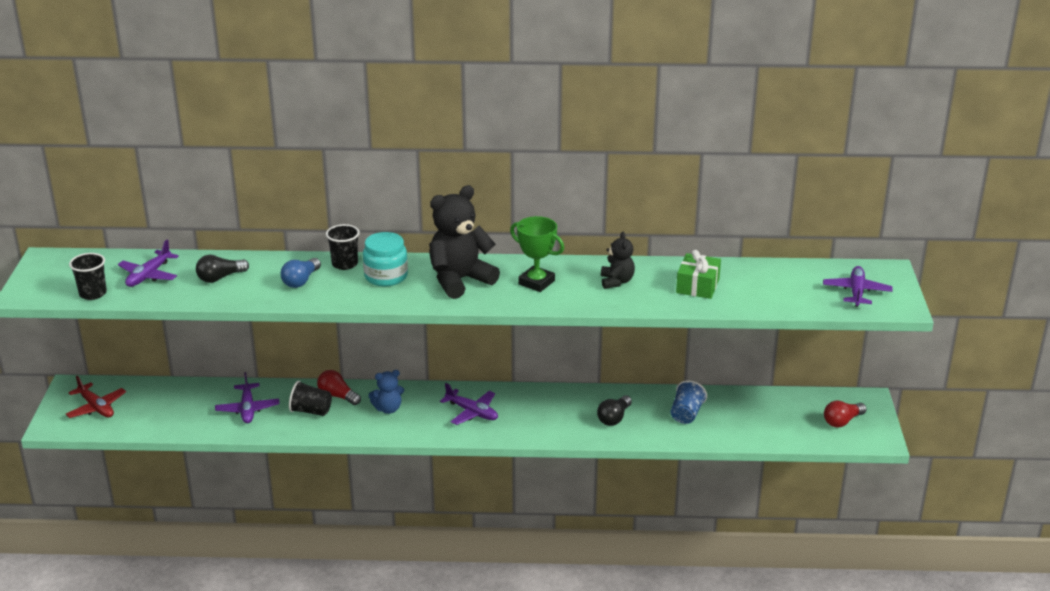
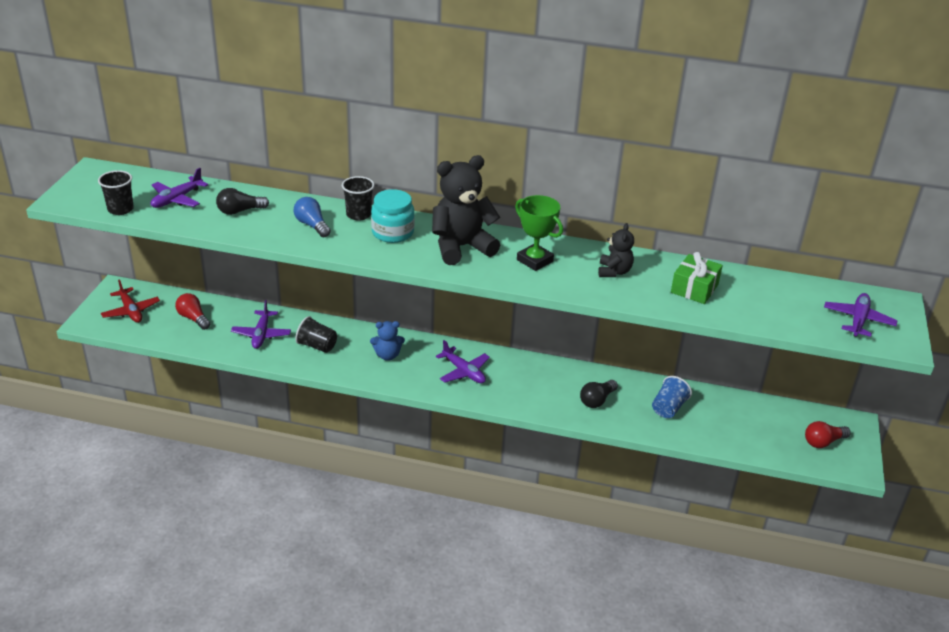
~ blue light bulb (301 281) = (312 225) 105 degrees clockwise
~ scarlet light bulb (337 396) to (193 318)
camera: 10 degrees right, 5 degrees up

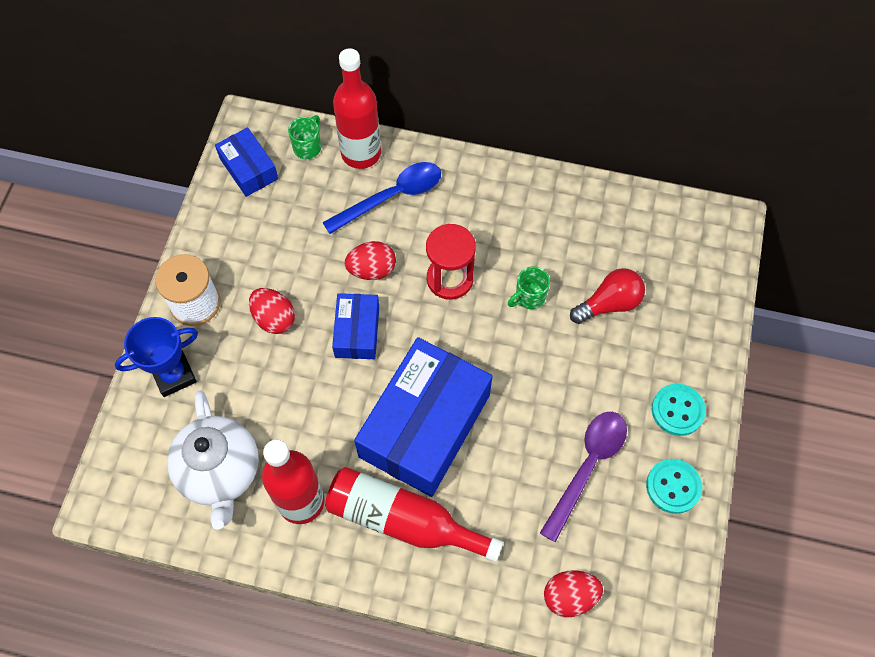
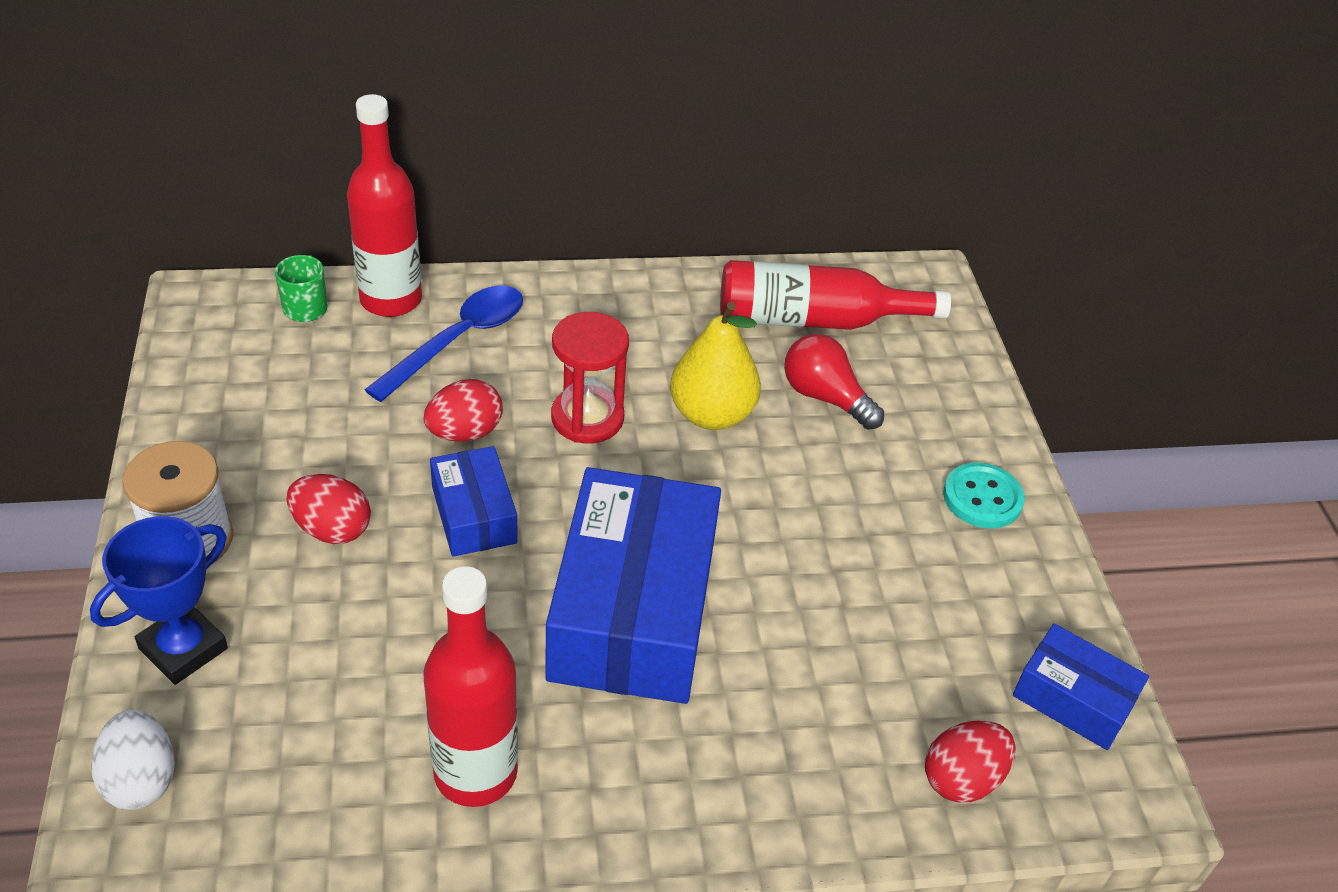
~ blue box (249 169) to (1073 699)
~ emerald mug (529 297) to bright yellow toy pear (711 414)
~ scarlet light bulb (609 304) = (825 397) 90 degrees counterclockwise
- white teapot (220 472)
- purple tablespoon (587 467)
- aqua sewing button (673 486)
~ scarlet flask (403 520) to (814 320)
+ white egg (141 779)
camera: 25 degrees left, 20 degrees down

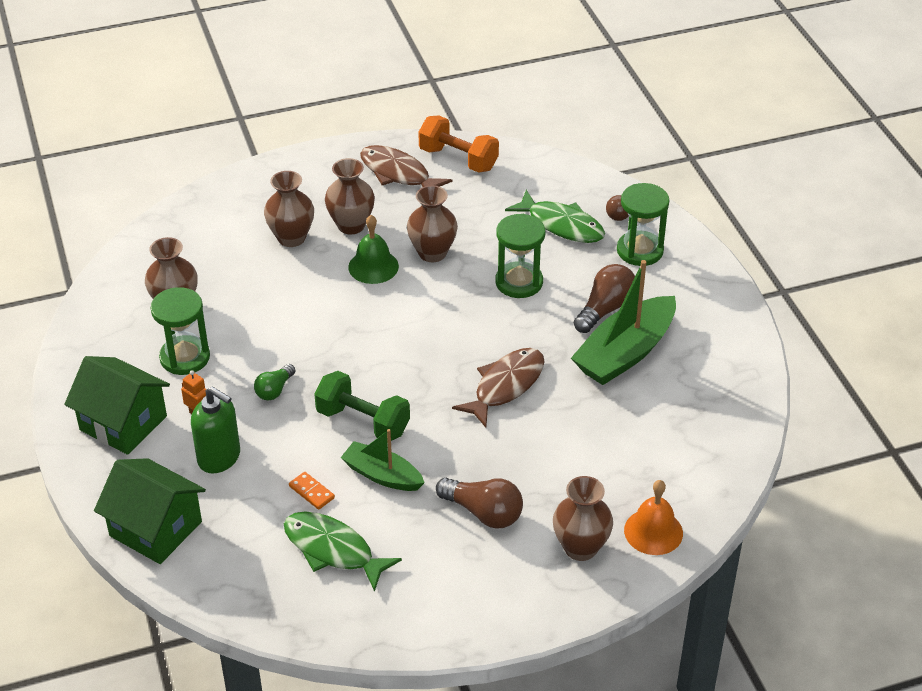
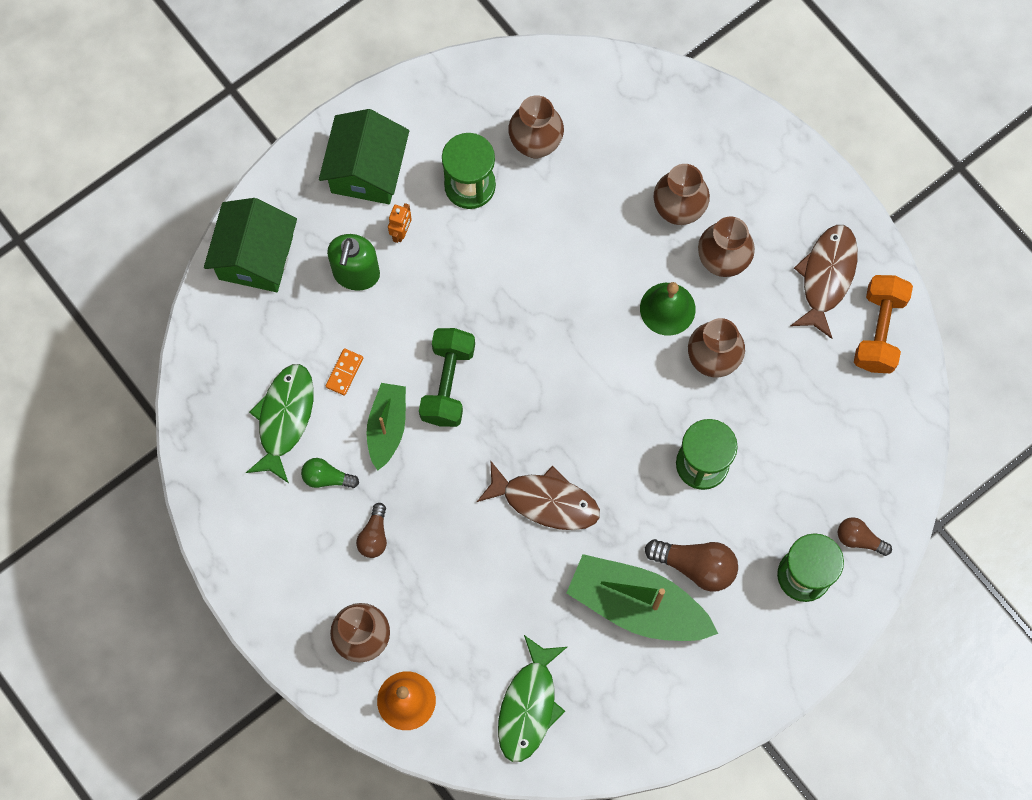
~ emerald fish (561 225) to (529 706)
~ emerald light bulb (274 390) to (327 478)
~ russet light bulb (483 513) = (374 536) x0.62
camera: 70 degrees right, 30 degrees up

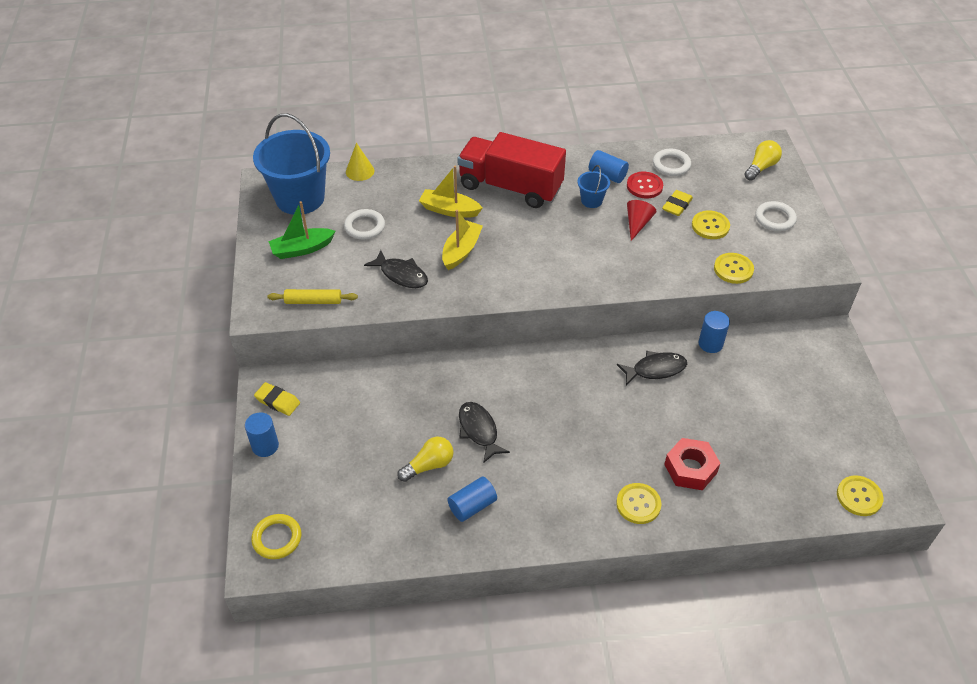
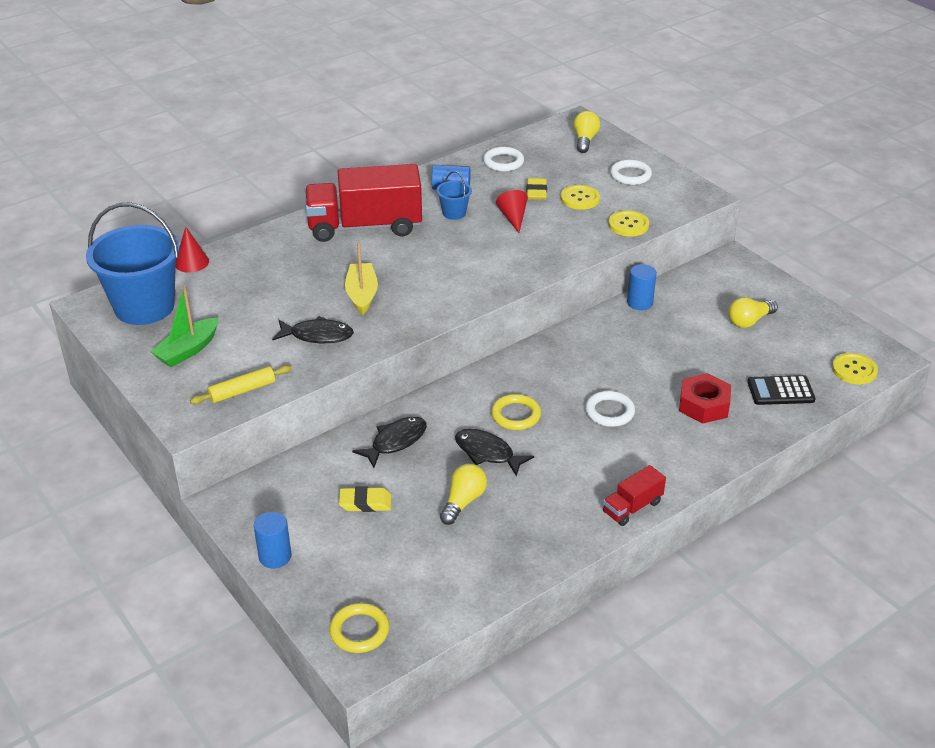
~ bright yellow cone shape (360 171) to scarlet cone shape (191 262)
- bright yellow toy boat (449 210)
- scarlet sewing button (644 186)
~ white ring (364 227) to (609 412)
~ black fish (655 369) to (395 442)
~ bright yellow eraser (277 401) to (365 503)
- blue solid cylinder (472 506)
- bright yellow sewing button (638 504)
+ bright yellow light bulb (749 321)
+ black adding machine (780 391)
+ bright yellow ring (516 415)
+ scarlet lorry (632 507)
camera: 30 degrees left, 10 degrees down

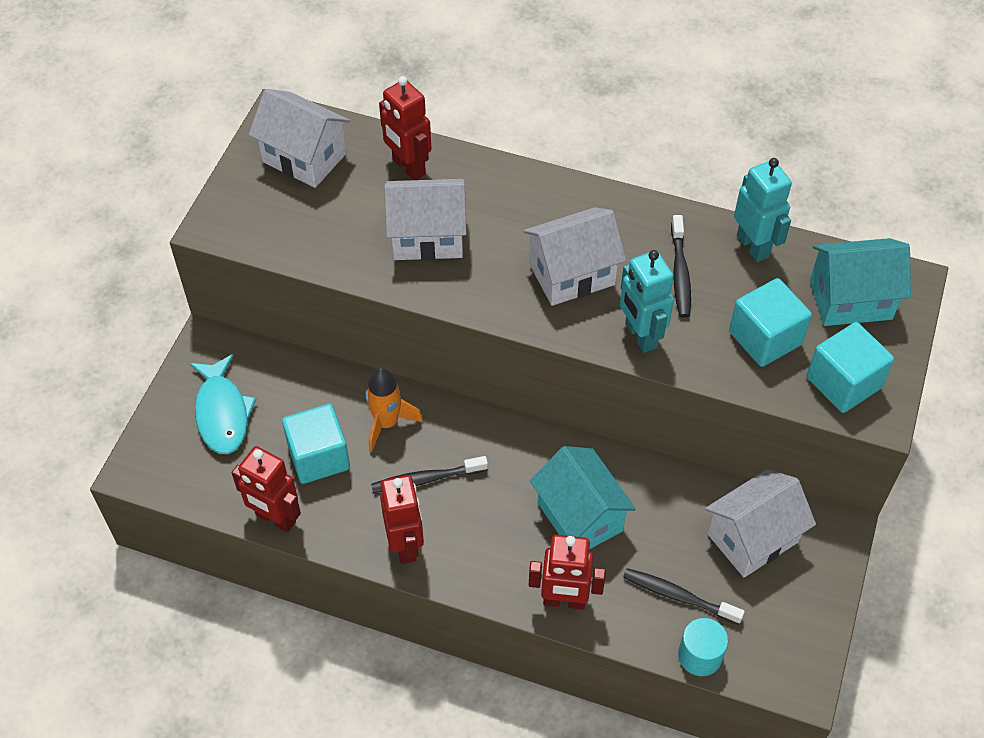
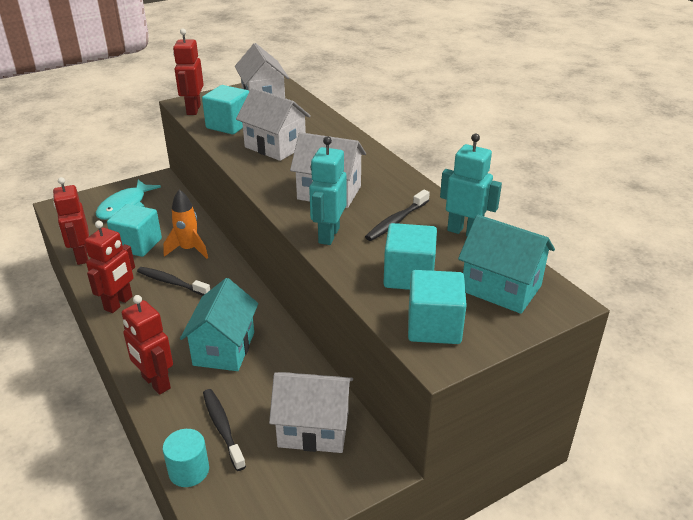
~ scarlet robot (408 167) to (193 110)
~ aqua robot (753 246) = (464 232) 75 degrees counterclockwise
+ aqua block (229 125)
camera: 40 degrees right, 20 degrees down

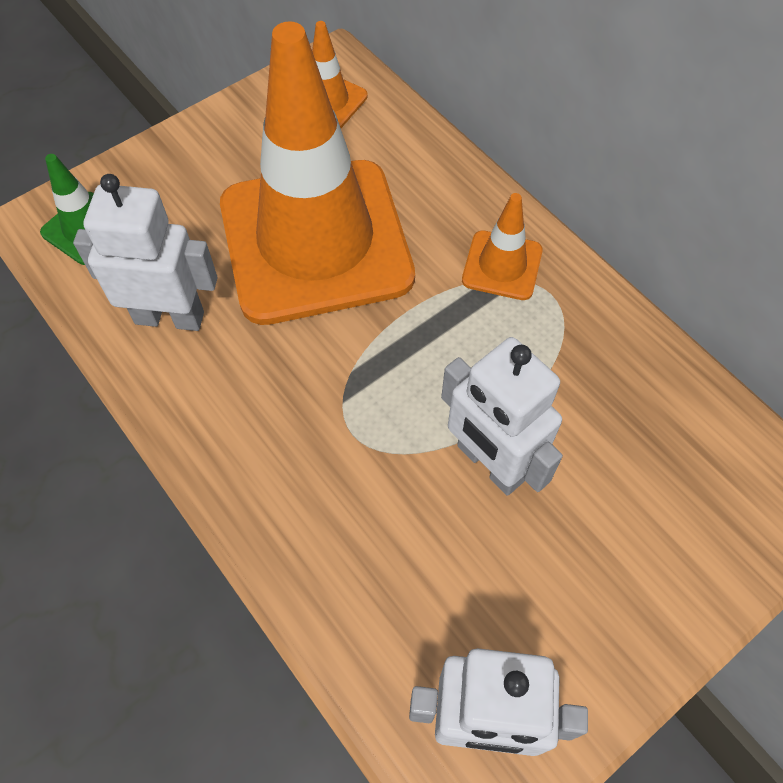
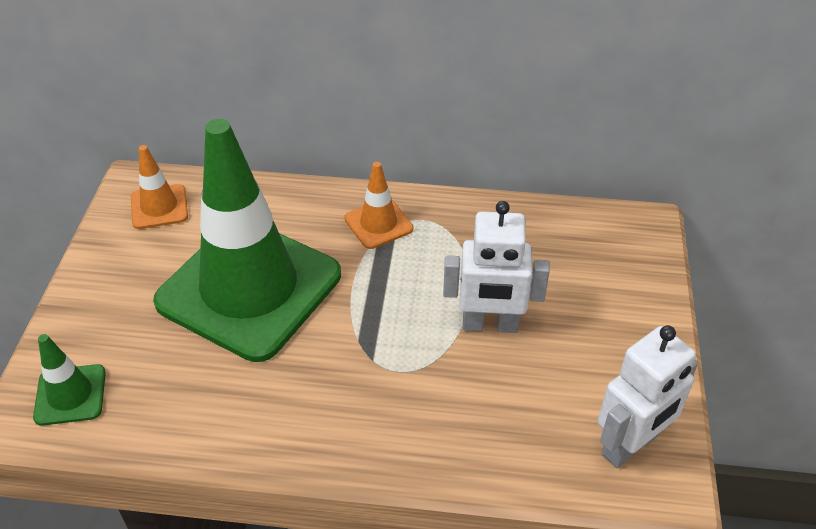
~ bright orange road cone (315 241) to emerald road cone (249 288)
- white robot (170 317)
camera: 45 degrees left, 15 degrees down

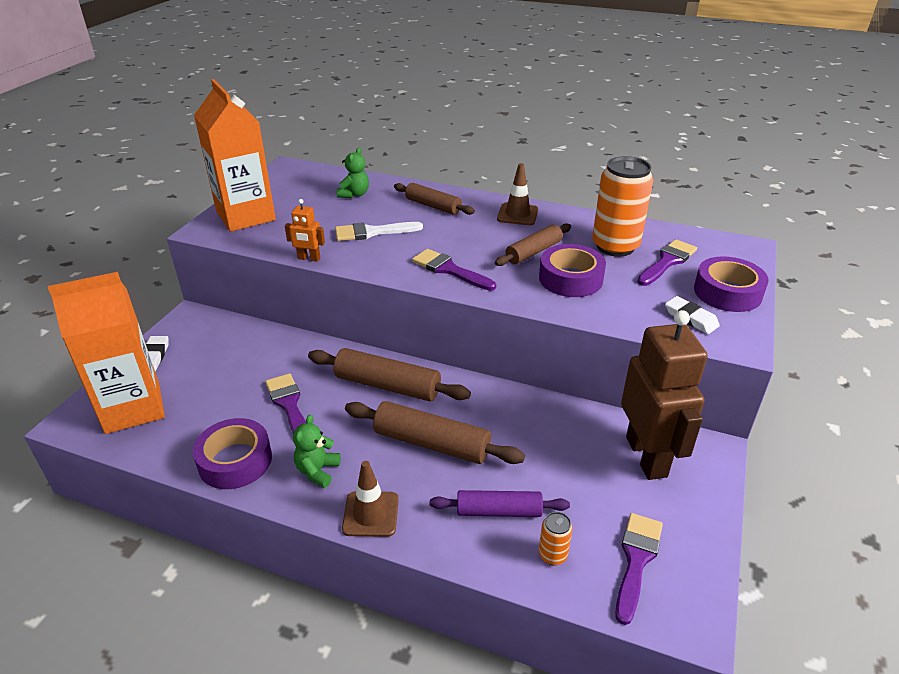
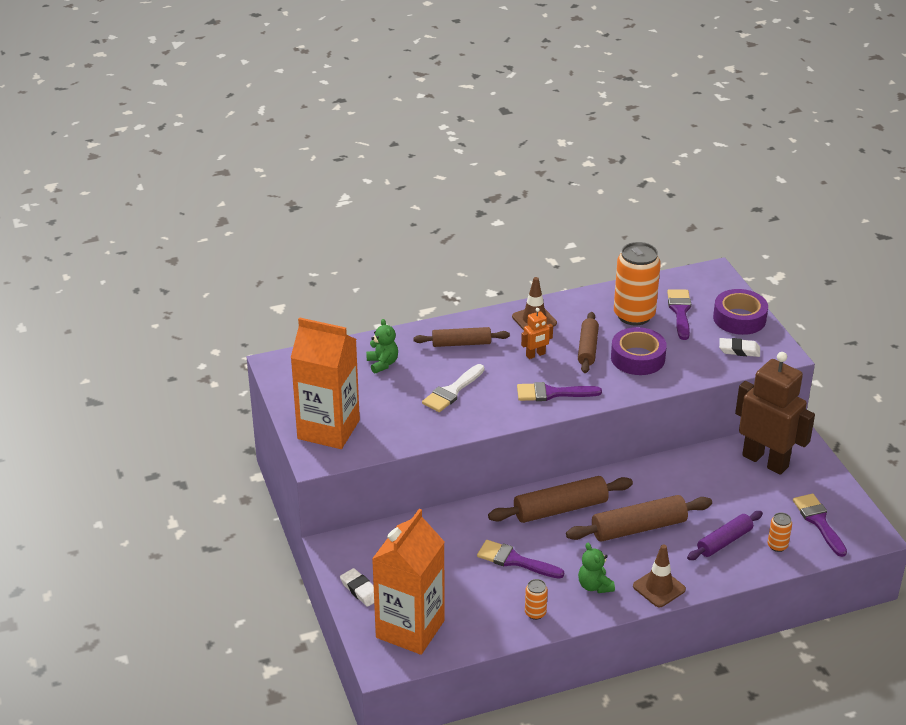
~ bright orange robot (309 258) to (535 355)
~ purple sticky tape (235 461) to bright orange can (535 613)
camera: 40 degrees left, 0 degrees up

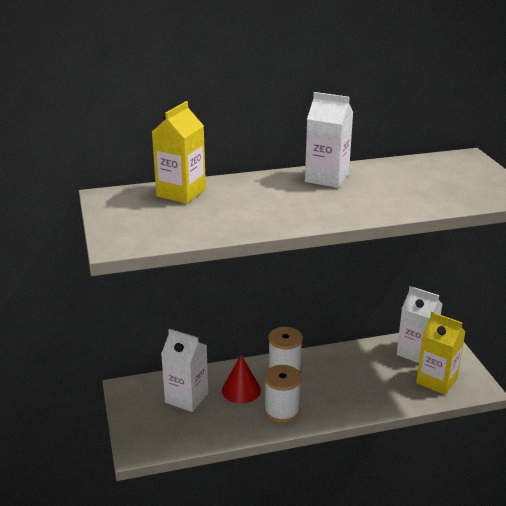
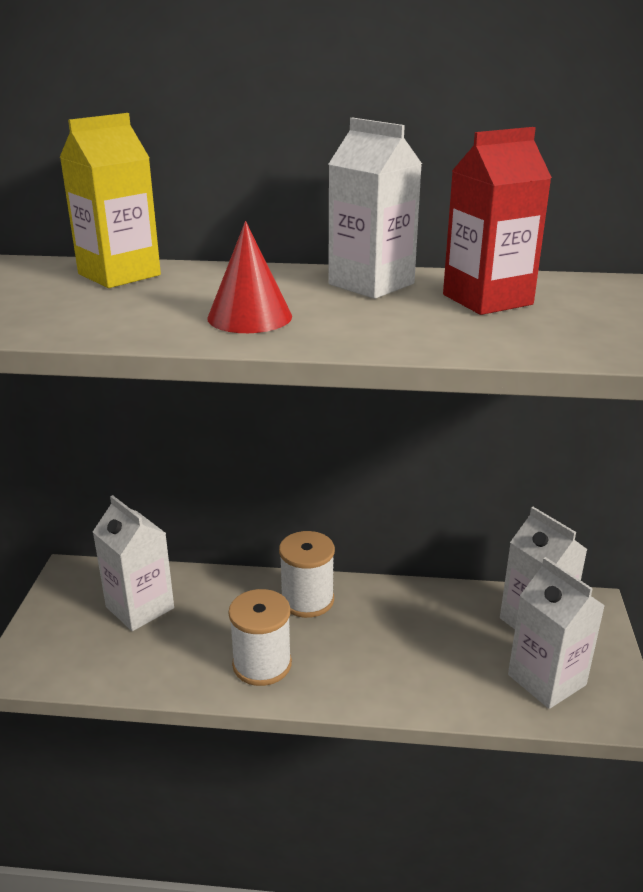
~ bright yellow carton (436 381) to white carton (546 680)
~ scarlet cone shape (241 390) to (249 317)
+ scarlet carton (487 299)
camera: 20 degrees right, 0 degrees up

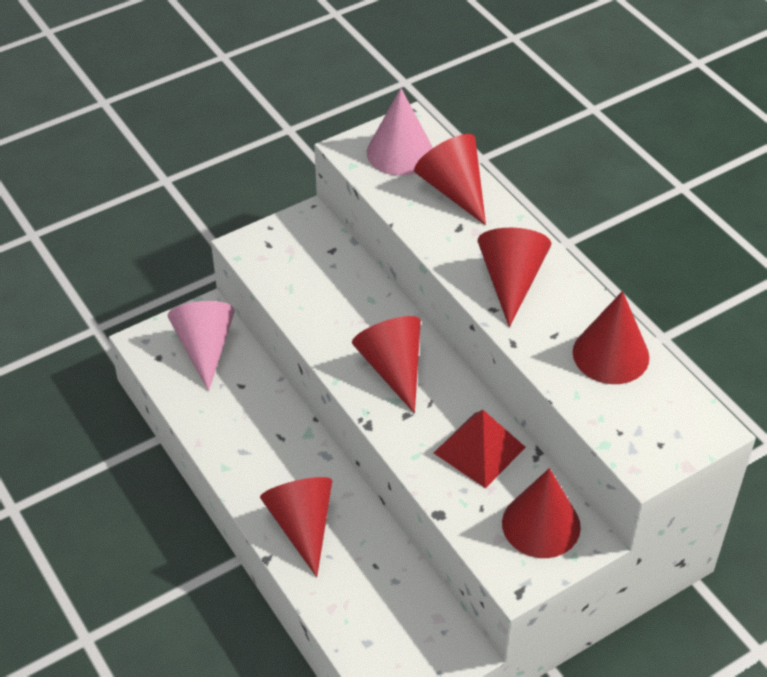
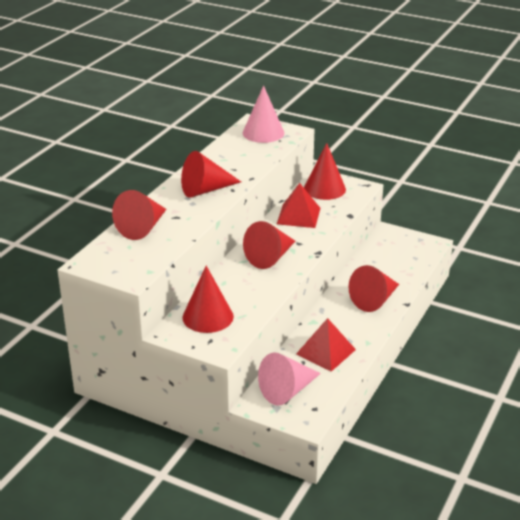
~ pink cone shape (400 152) to (263 133)
~ scarlet cone shape (610 354) to (208 317)
+ scarlet pyramid shape (325 351)
camera: 120 degrees left, 15 degrees down

